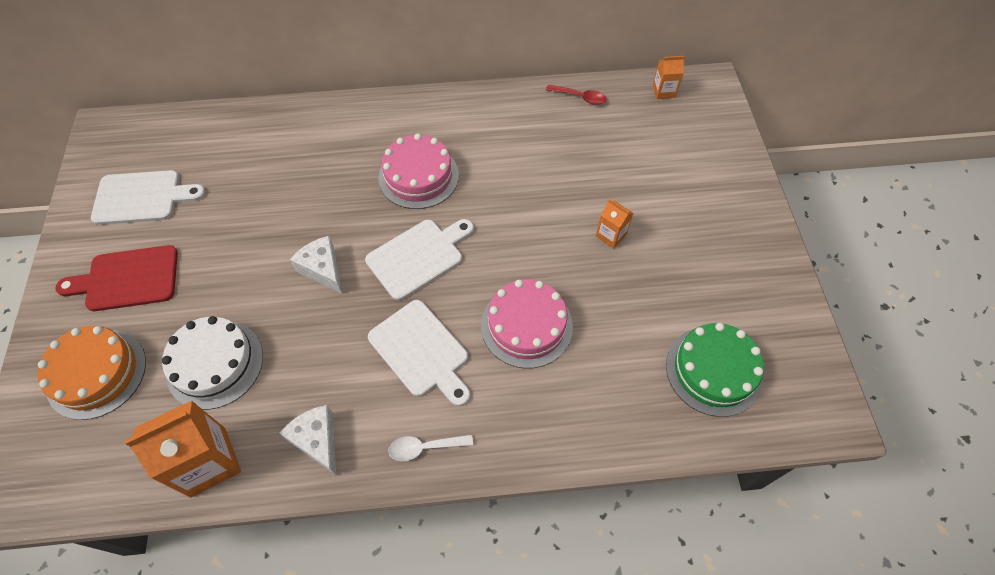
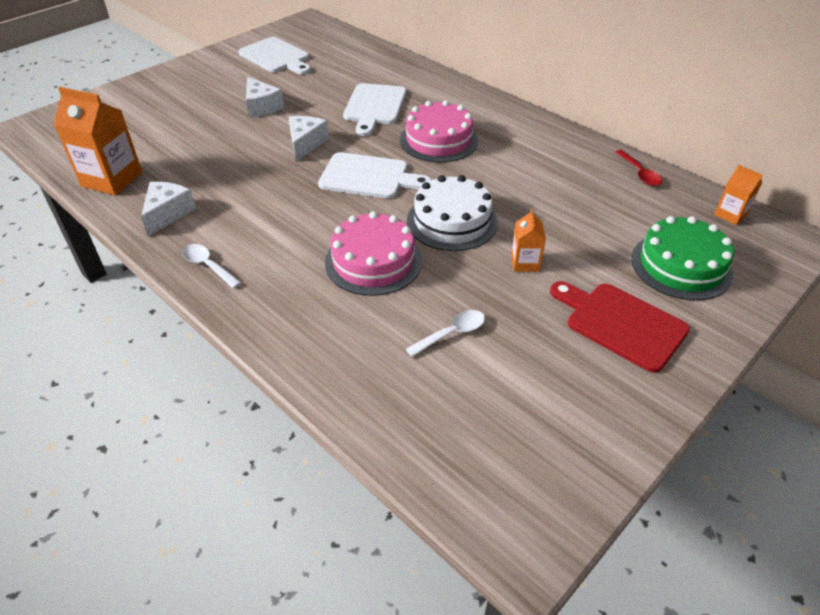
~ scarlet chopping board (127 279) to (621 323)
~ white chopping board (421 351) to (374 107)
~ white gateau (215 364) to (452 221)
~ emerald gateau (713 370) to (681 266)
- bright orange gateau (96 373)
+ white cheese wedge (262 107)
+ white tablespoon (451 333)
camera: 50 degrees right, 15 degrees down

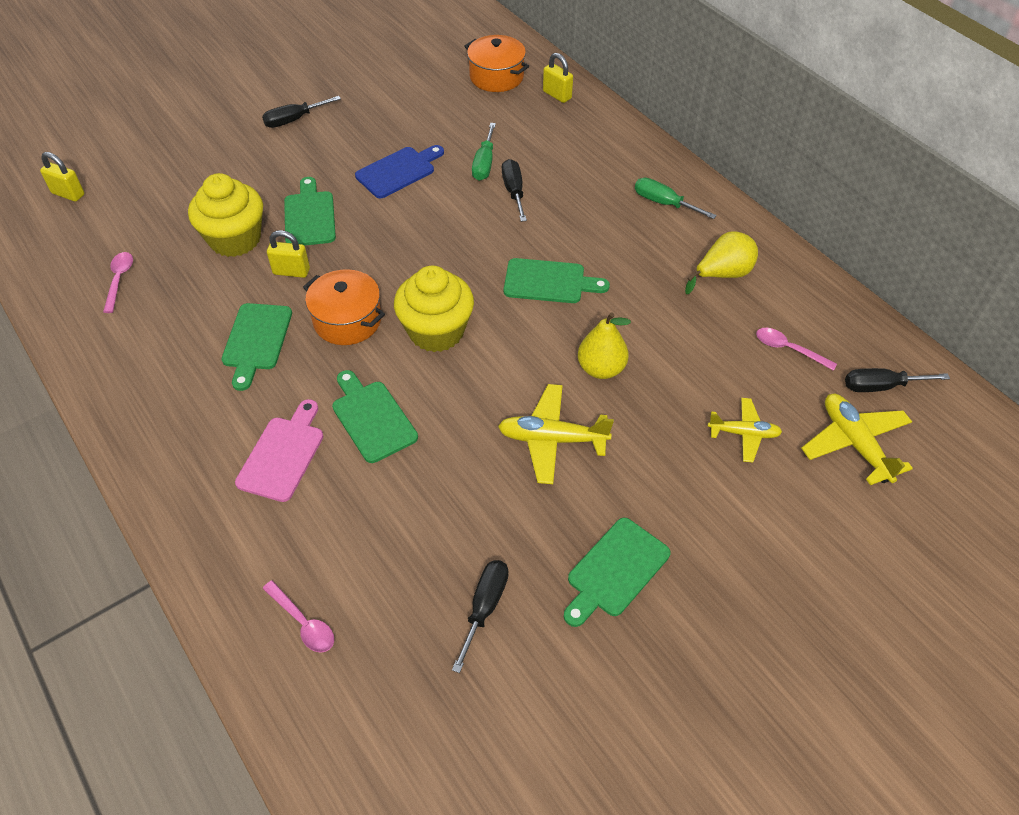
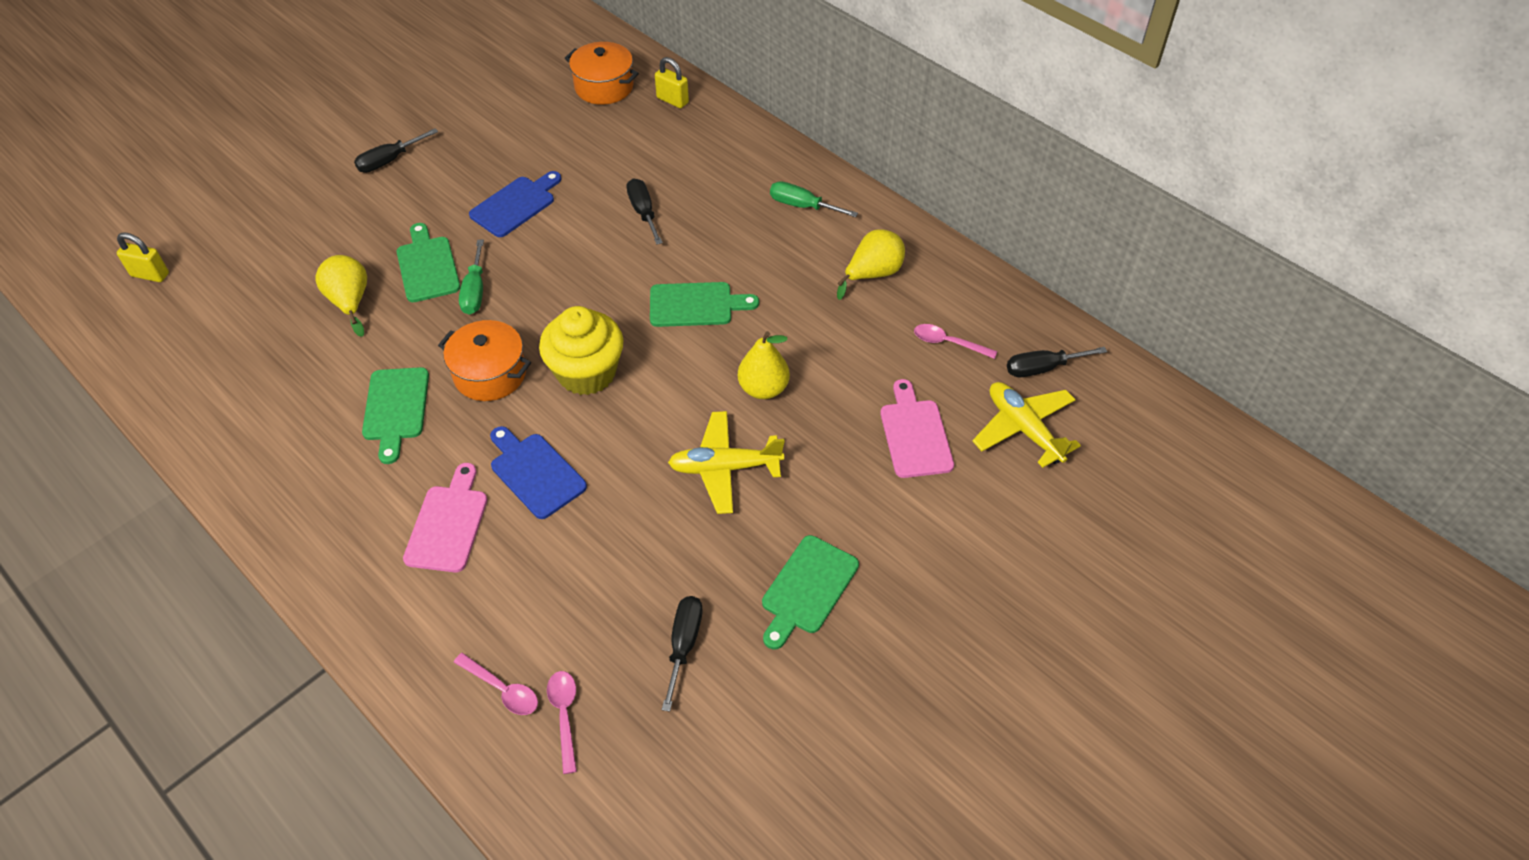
~ emerald flat screwdriver (484 164) to (475 291)
~ bright yellow fairy cake (235 239) to bright yellow toy pear (350 302)
- bright yellow lock (291 271)
~ pink tablespoon (119 280) to (564 715)
~ emerald chopping board (372 418) to blue chopping board (535 473)
~ bright yellow plane (744 433) to pink chopping board (915 434)
camera: 10 degrees left, 0 degrees up

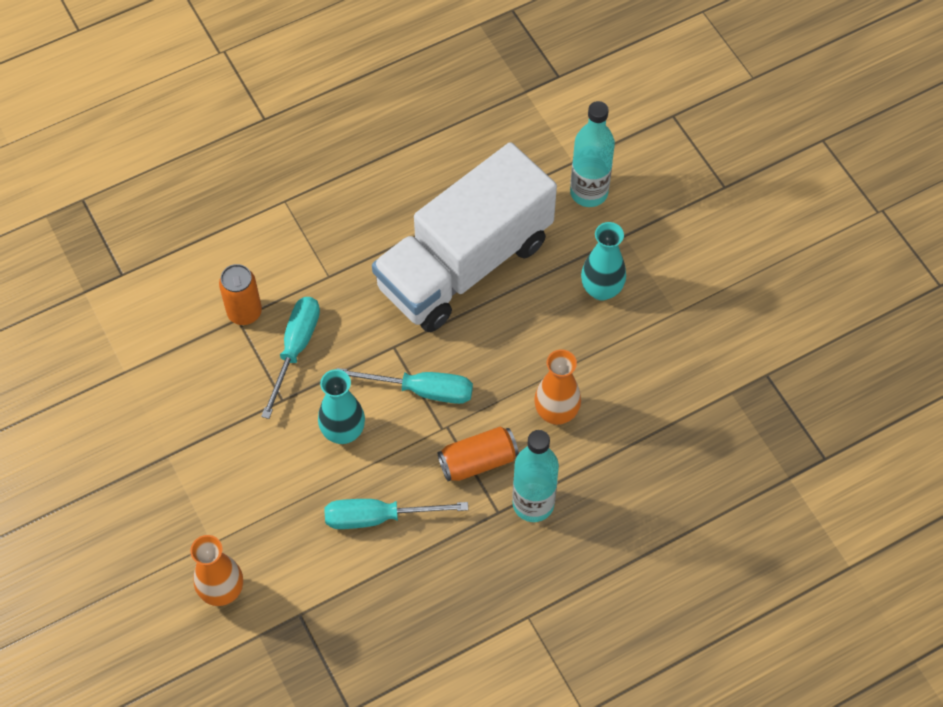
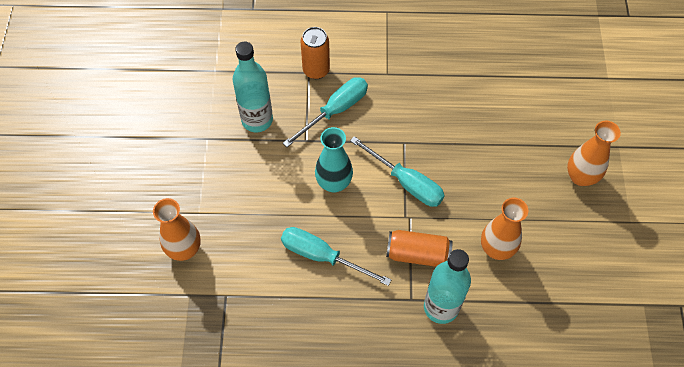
~ aqua flask (589 192) to (257 120)
- white lorry (464 264)
~ aqua tall vase (601 289) to bright orange tall vase (580 177)
camera: 30 degrees right, 0 degrees up

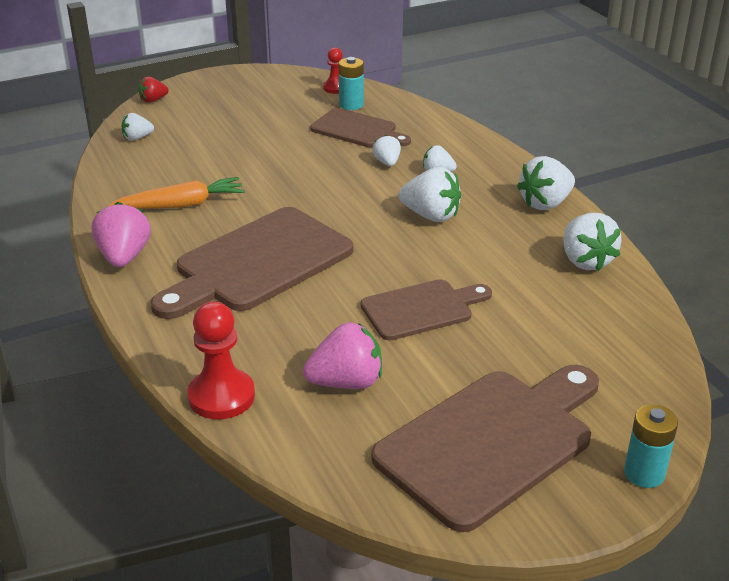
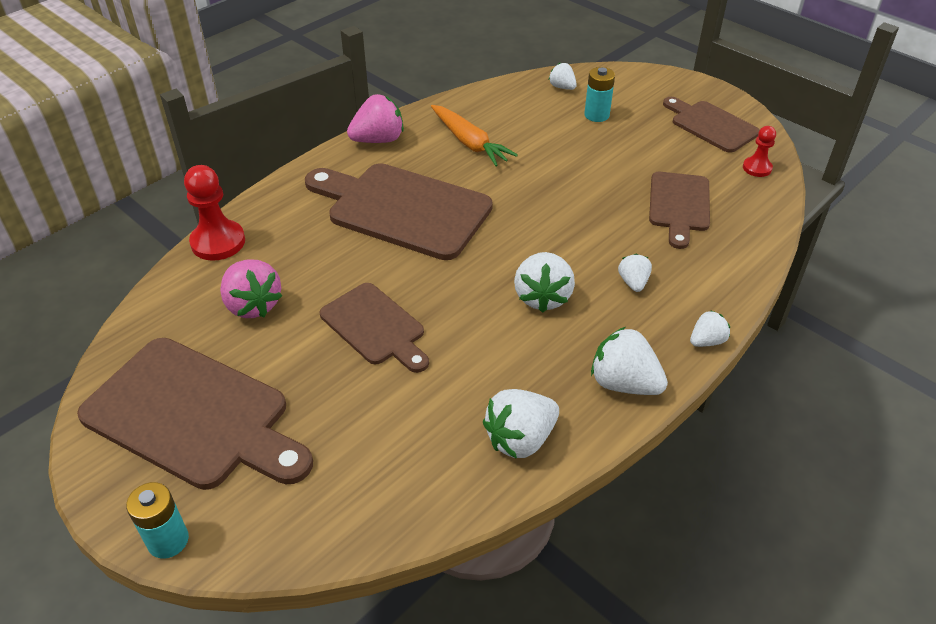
~ aqua AA battery (351 105) to (596 115)
- scarlet berry (153 100)
~ white berry (387 162) to (707 341)
+ russet chopping board (711 125)
camera: 70 degrees right, 10 degrees up

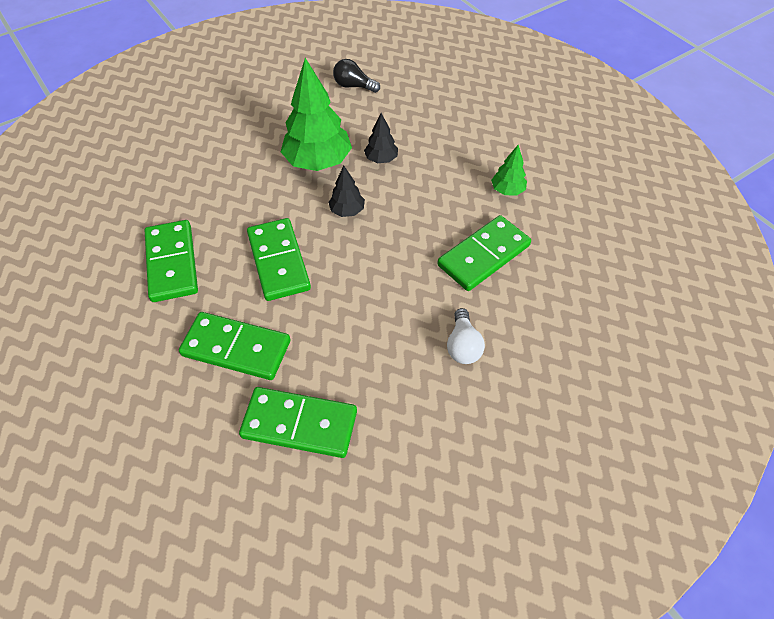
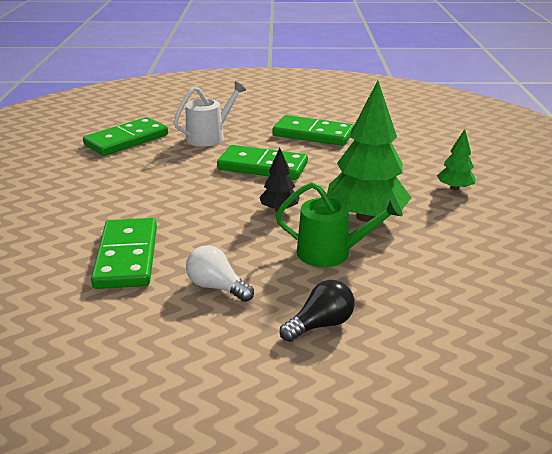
~ black light bulb (353 86) to (320 324)
~ black toy tree (381 159) to emerald sprinkling can (330 253)
~ emerald toy tree (507 190) to (454 188)
~ white light bulb (463 345) to (217 287)
~ emerald domino piece (236 348) to white sprinkling can (209 137)
camera: 125 degrees right, 25 degrees down

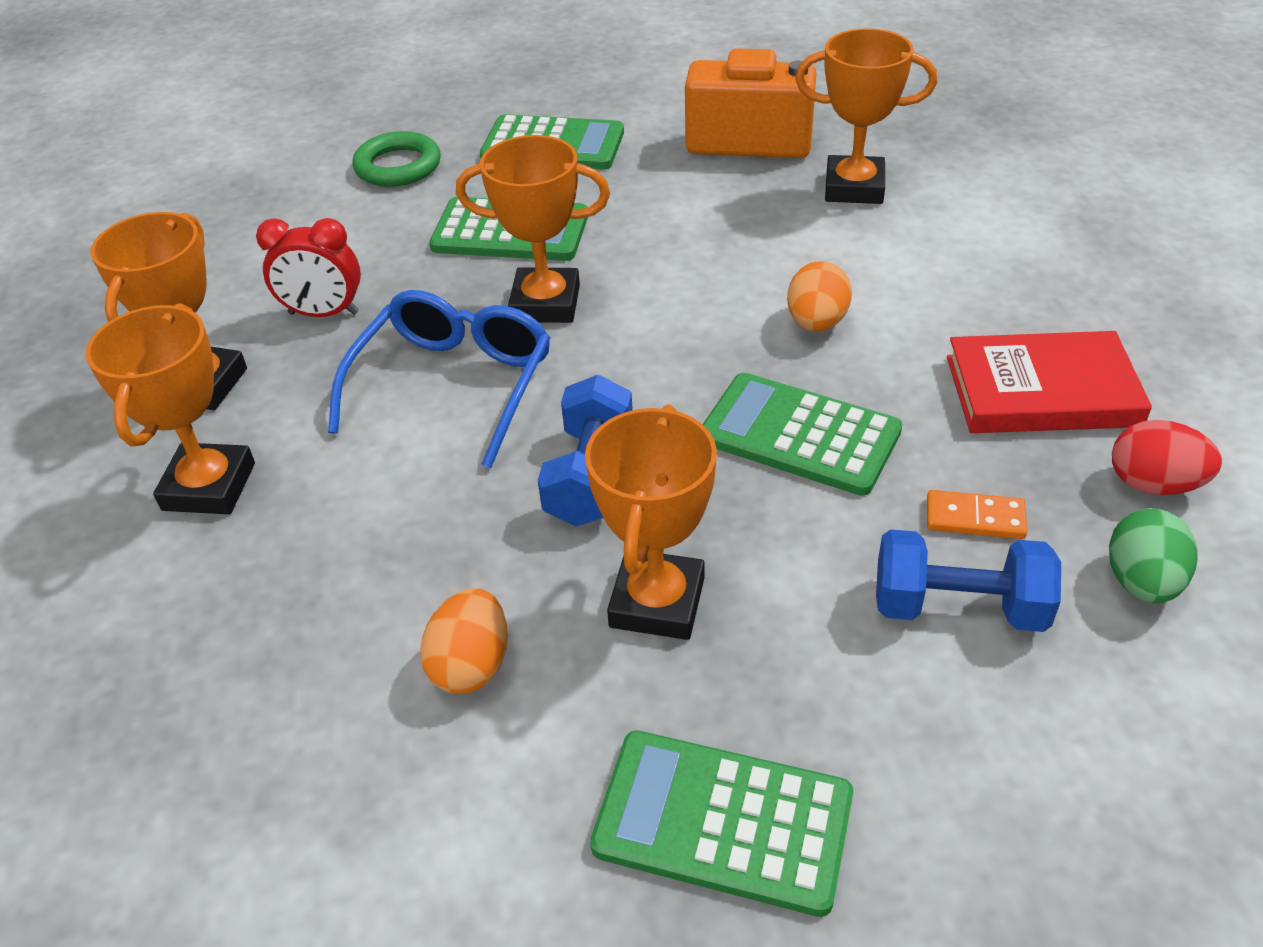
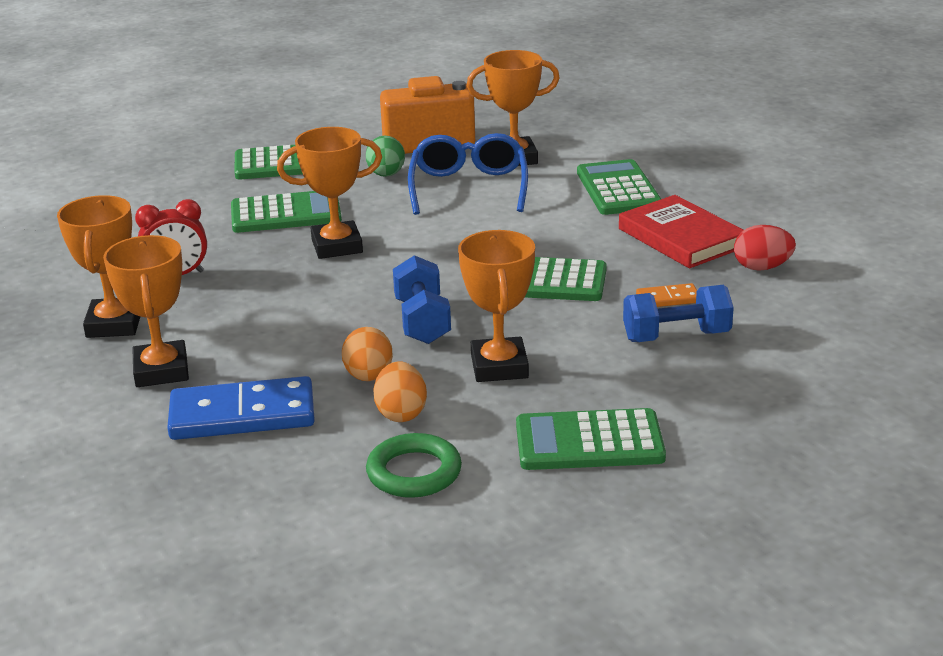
~ emerald ring (398 166) to (414 472)
~ bright orange egg (816 323) to (368 376)
~ blue glasses (453 385) to (468 187)
~ scarlet hardback (1042 391) = (681 238) 75 degrees clockwise
~ emerald egg (1141 582) to (386 175)
+ emerald adding machine (618 189)
+ blue domino piece (242 415)
camera: 20 degrees left, 15 degrees down

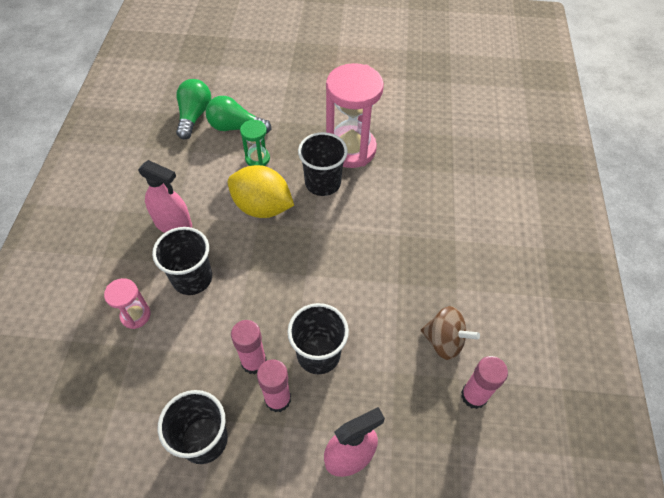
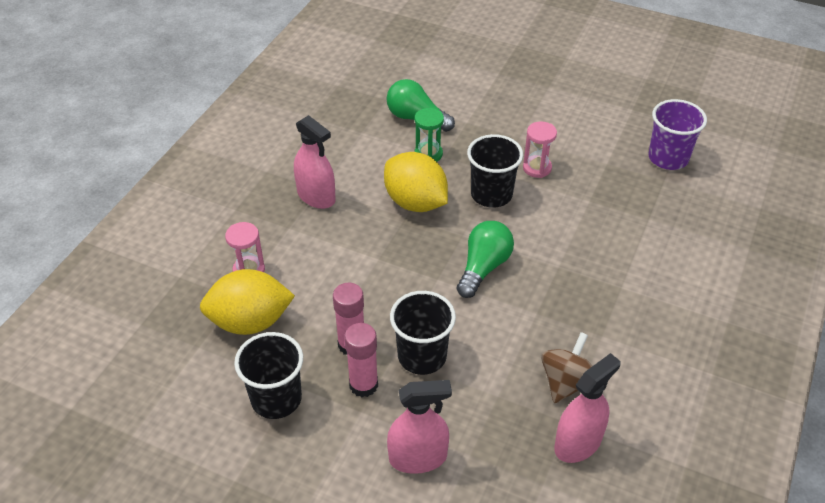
~ pink sand timer (351 149) = (537 168) x0.48
~ emerald light bulb (194 116) to (483 267)
- black cup (192 278)
~ russet whirligig (444 341) = (566 382) 105 degrees counterclockwise
~ pink glue stick (474 396) to pink sprayer (578 443)
+ purple cup (668 158)
+ bright yellow lemon (250 322)
camera: 20 degrees right, 10 degrees down

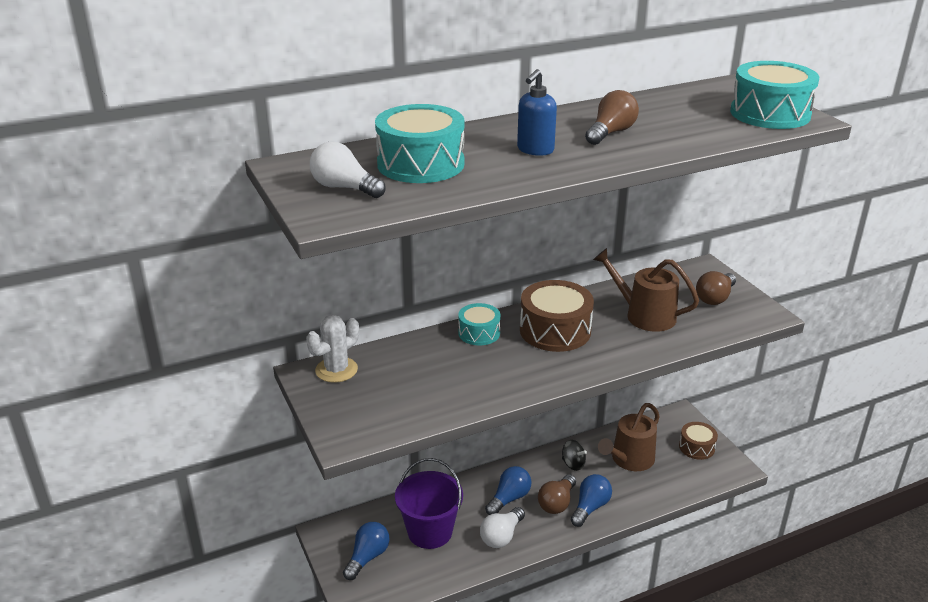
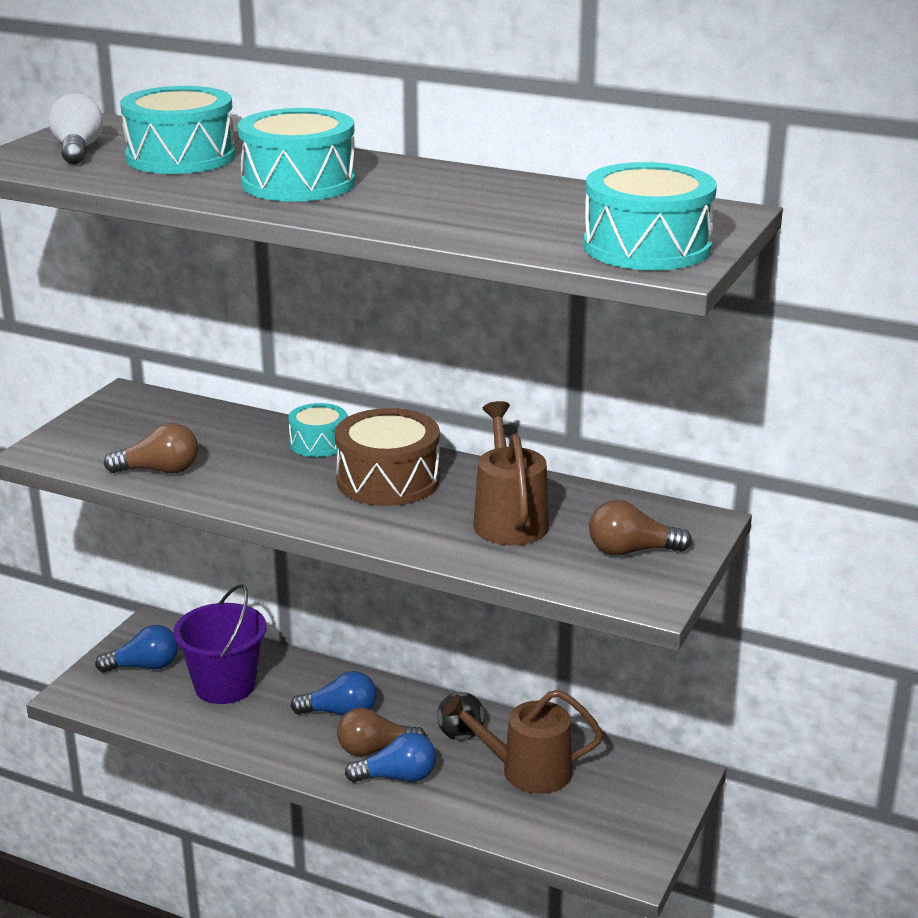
~ blue soap pump (535 150) to aqua toy drum (299 183)
~ russet light bulb (611 133) to (160 470)
- white cactus (336 370)
- russet toy drum (696 447)
- white light bulb (501 536)
camera: 50 degrees right, 5 degrees down

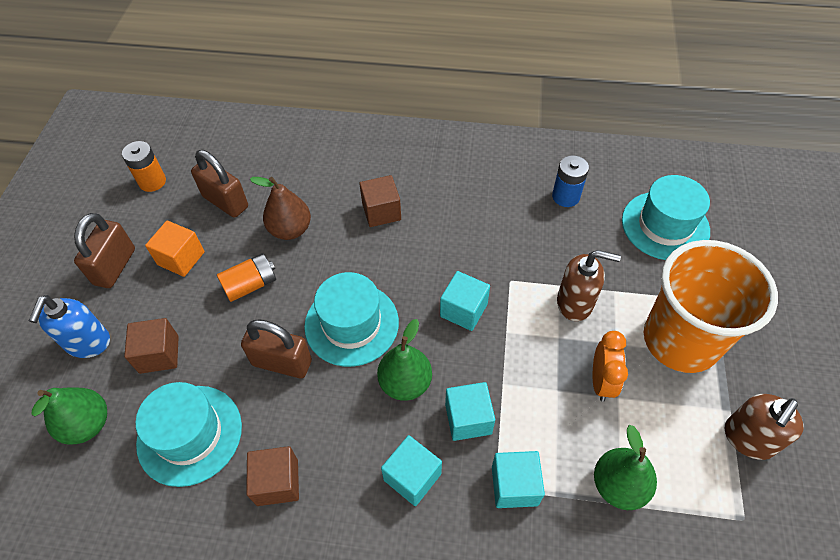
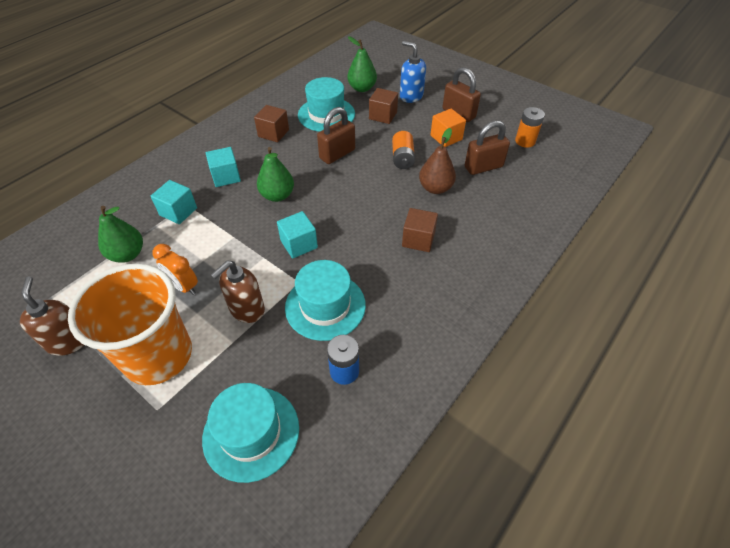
~ aqua top hat (351 324) to (325 306)
- aqua block (468 419)
camera: 120 degrees right, 5 degrees down

